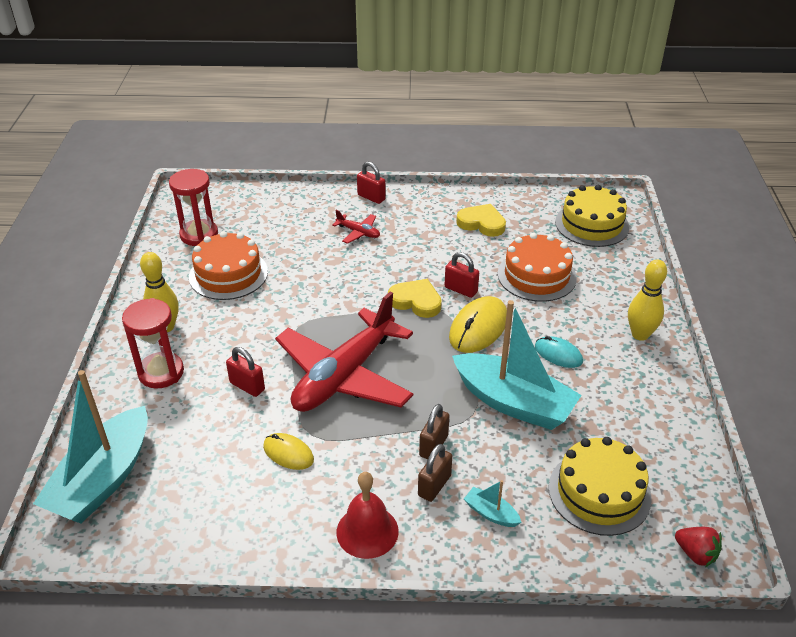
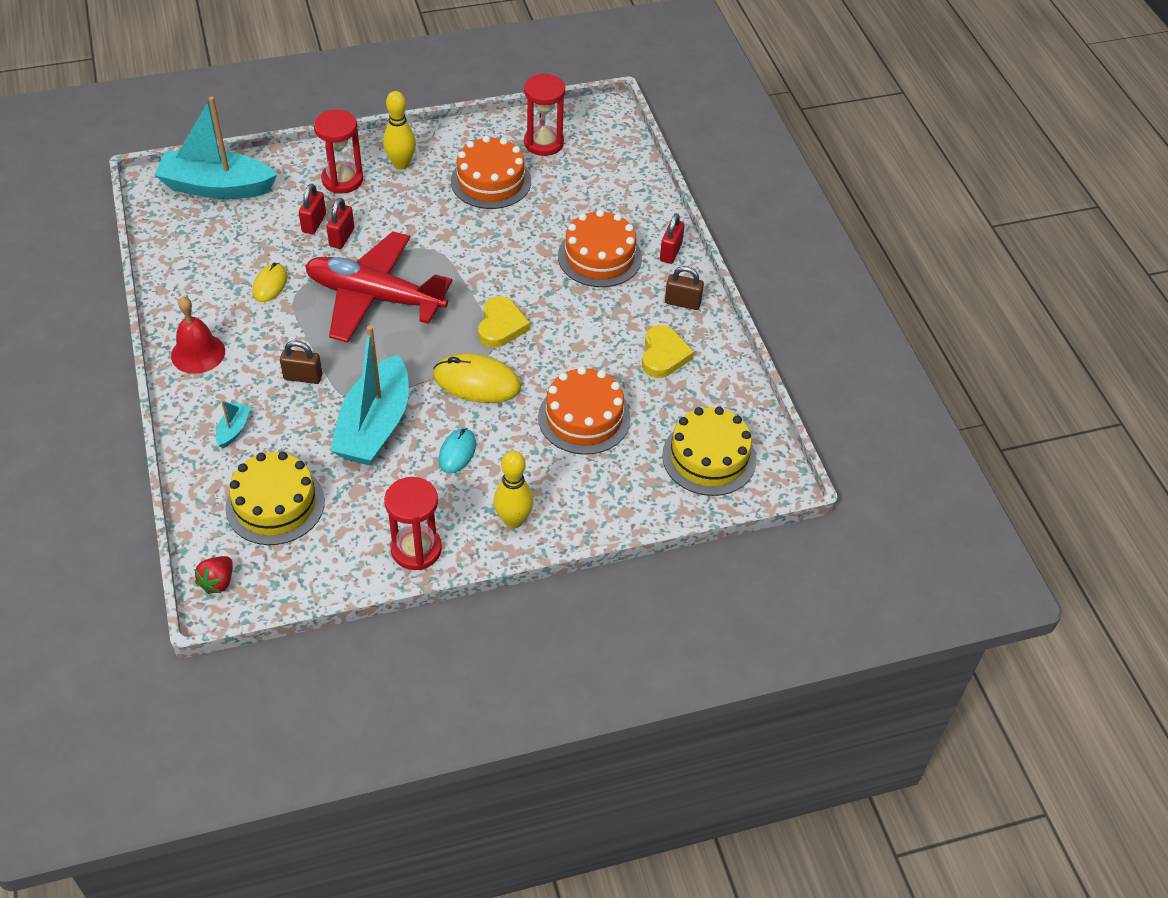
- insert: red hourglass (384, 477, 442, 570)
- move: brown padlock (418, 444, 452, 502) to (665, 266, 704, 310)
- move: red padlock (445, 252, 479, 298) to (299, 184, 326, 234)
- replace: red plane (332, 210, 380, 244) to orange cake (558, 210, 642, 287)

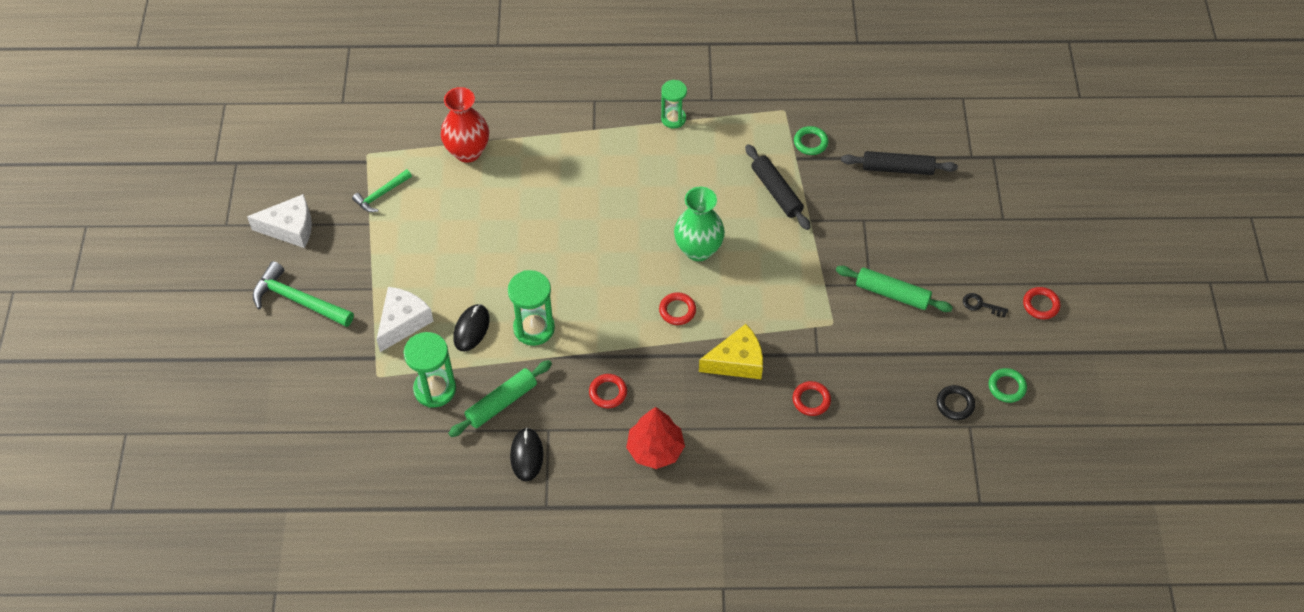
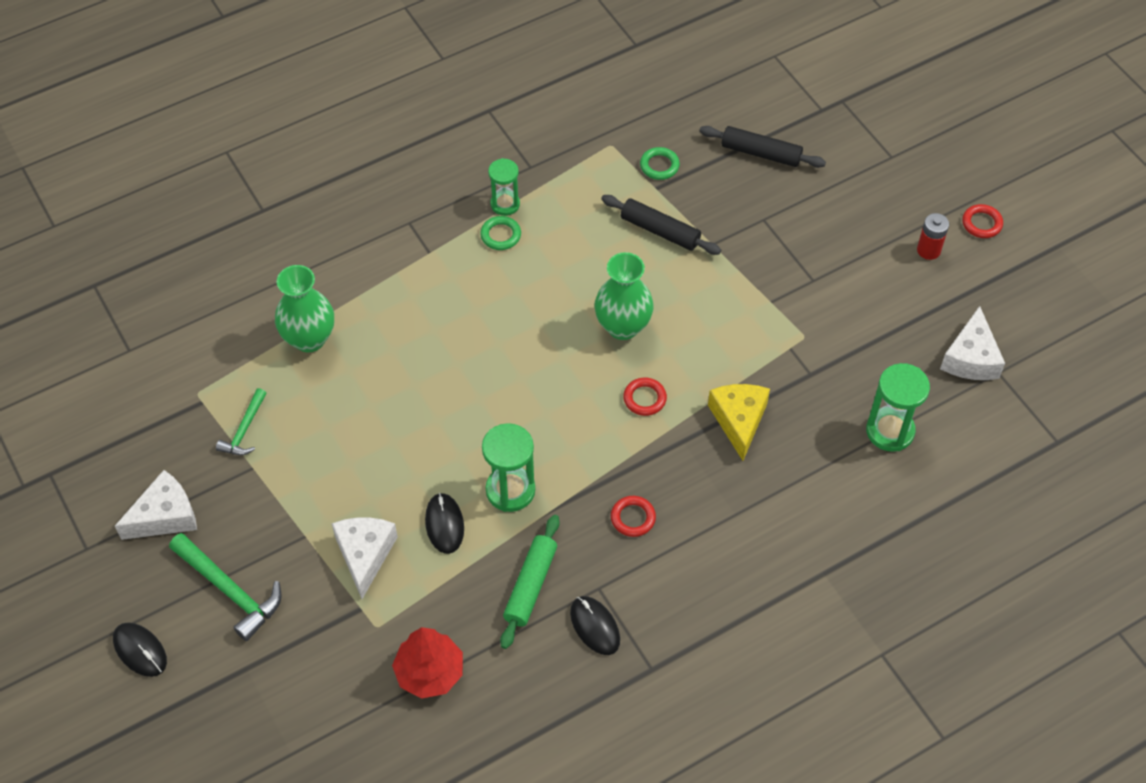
- delete: red ring (793, 381, 831, 416)
- delete: green rolling pin (836, 266, 953, 312)
- insert: black mouse (113, 622, 167, 677)
- move: green hourglass (404, 332, 456, 408) to (866, 363, 930, 452)
- move: red tree (626, 407, 685, 469) to (392, 627, 463, 699)
- move: green ring (989, 368, 1027, 403) to (480, 216, 521, 250)
- replace: black ring (937, 385, 975, 420) to white cheese (940, 306, 1005, 380)
- replace: black key (963, 293, 1008, 317) to red battery (917, 213, 949, 260)
- recolor: red vase (441, 87, 489, 163) to green vase (275, 265, 334, 352)
- rotate: green hammer (253, 261, 354, 327) = (169, 533, 282, 641) 135 degrees counterclockwise
- rotate: yellow cheese (699, 324, 763, 379) = (708, 384, 770, 461) 45 degrees counterclockwise
- rotate: black rolling pin (841, 151, 958, 175) = (699, 126, 826, 168) 45 degrees clockwise

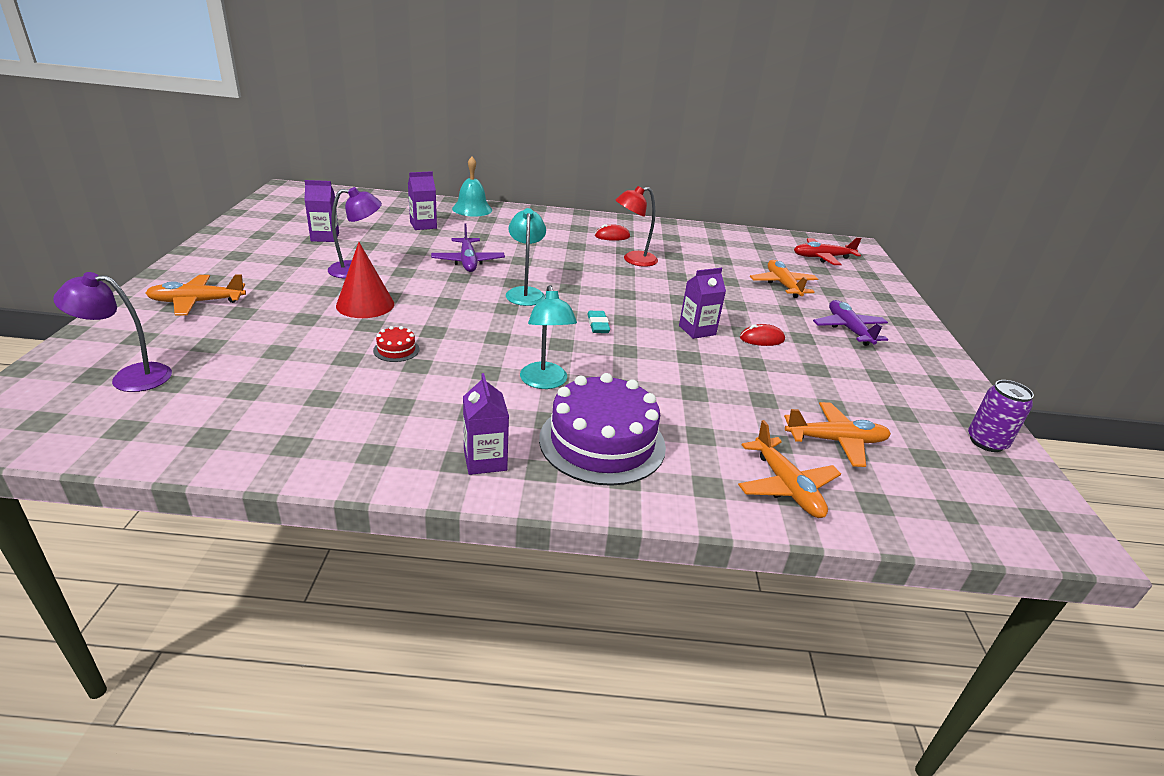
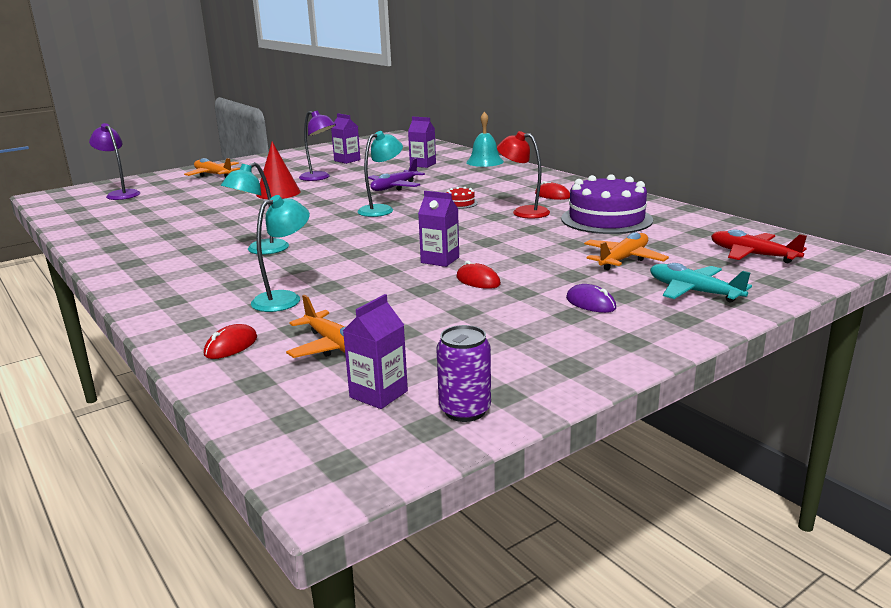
- delete: turquoise eraser (588, 311, 610, 333)
- insert: turquoise lamp (251, 195, 310, 312)
- insert: turquoise plane (650, 263, 752, 303)
- move: red cake (373, 326, 420, 362) to (447, 187, 478, 209)
- move: purple carton (463, 373, 509, 475) to (343, 294, 408, 409)
- move: purple cake (539, 373, 666, 486) to (561, 174, 653, 234)
- replace: orange plane (738, 420, 841, 518) to red mouse (204, 324, 257, 359)
- replace: purple plane (813, 300, 888, 346) to purple mouse (566, 284, 616, 313)

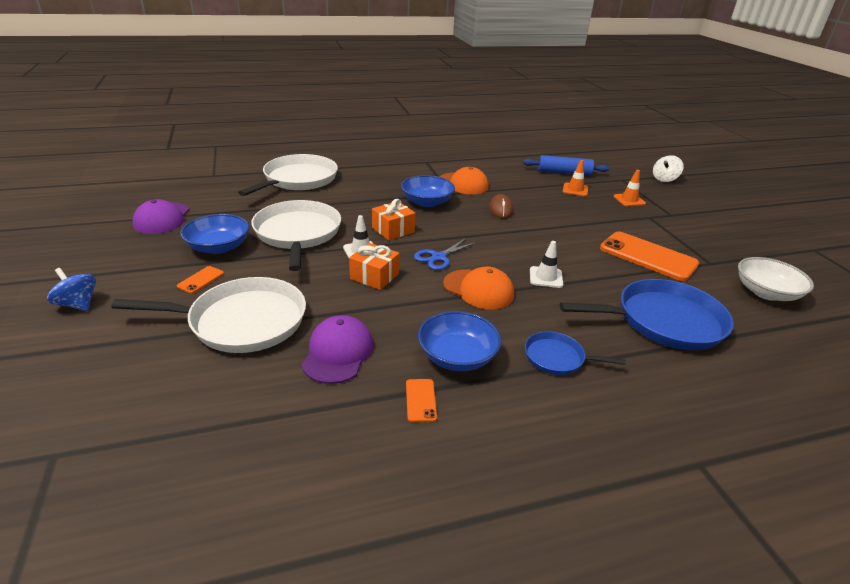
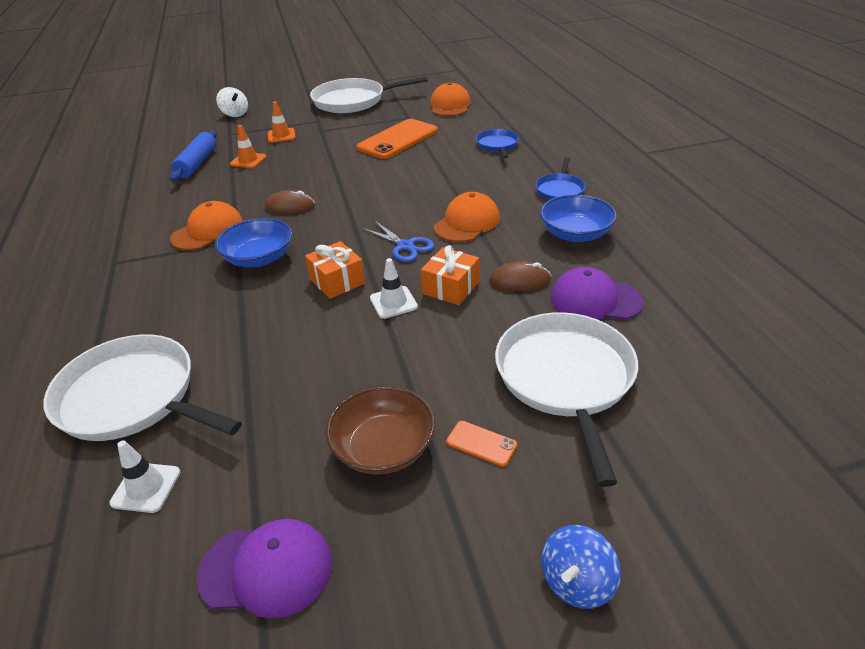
- delete: orange phone (406, 379, 437, 422)
- insert: brown mouse (489, 261, 552, 291)
- move: white pan (251, 200, 341, 271) to (310, 76, 428, 113)
- move: white traffic cone (530, 241, 563, 288) to (110, 440, 181, 513)
- replace: white bowl (738, 257, 814, 301) to orange cap (430, 82, 471, 116)
- recolor: blue bowl (180, 214, 249, 254) to brown bowl (325, 386, 435, 475)
- resize: blue pan (560, 279, 734, 350) = (476, 129, 519, 158) x0.51

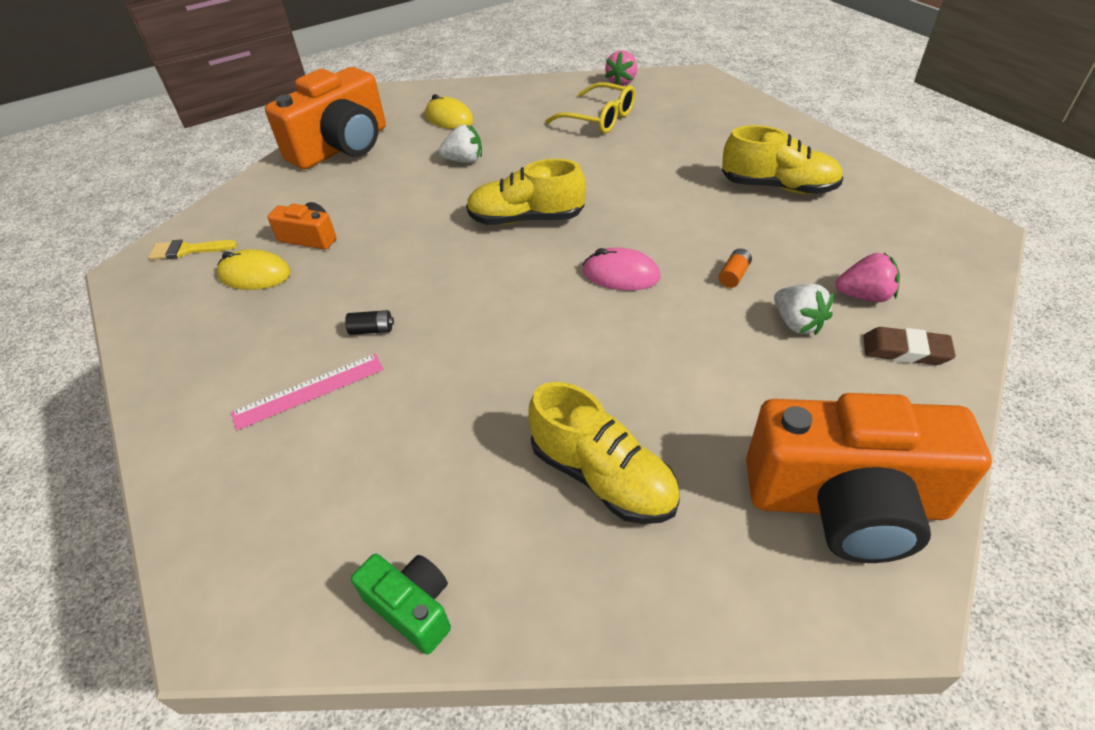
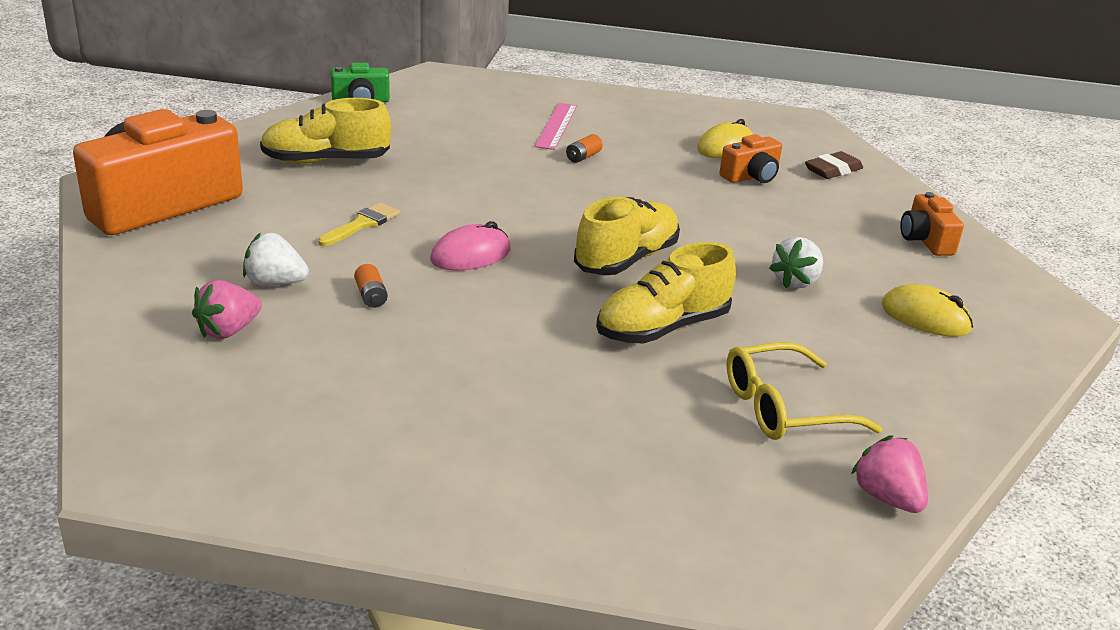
- move: yellow brush (149, 239, 237, 260) to (318, 203, 400, 246)
- move: yellow shoe (722, 125, 843, 194) to (596, 242, 736, 344)
- move: brown eraser (863, 327, 956, 365) to (805, 151, 863, 179)
- recolor: black battery (345, 310, 394, 335) to orange battery (566, 134, 603, 163)
- rotate: yellow mouse (425, 94, 474, 129) = (881, 284, 973, 337) 45 degrees clockwise
- resize: orange camera (265, 67, 386, 169) = (900, 192, 964, 256) x0.47

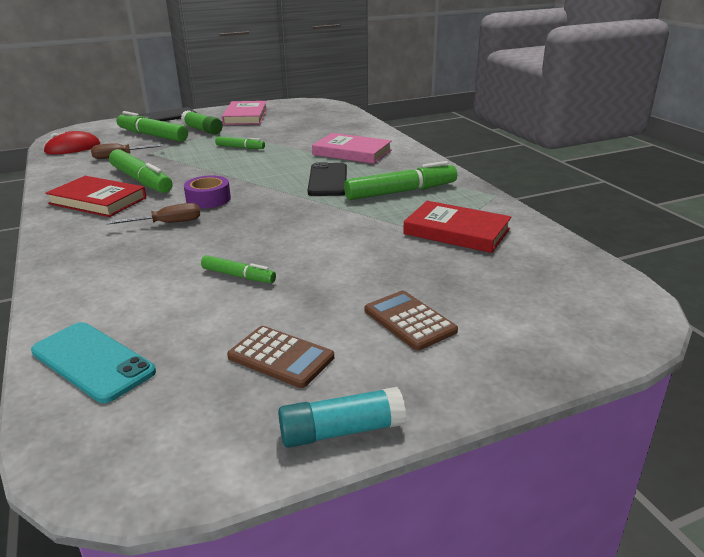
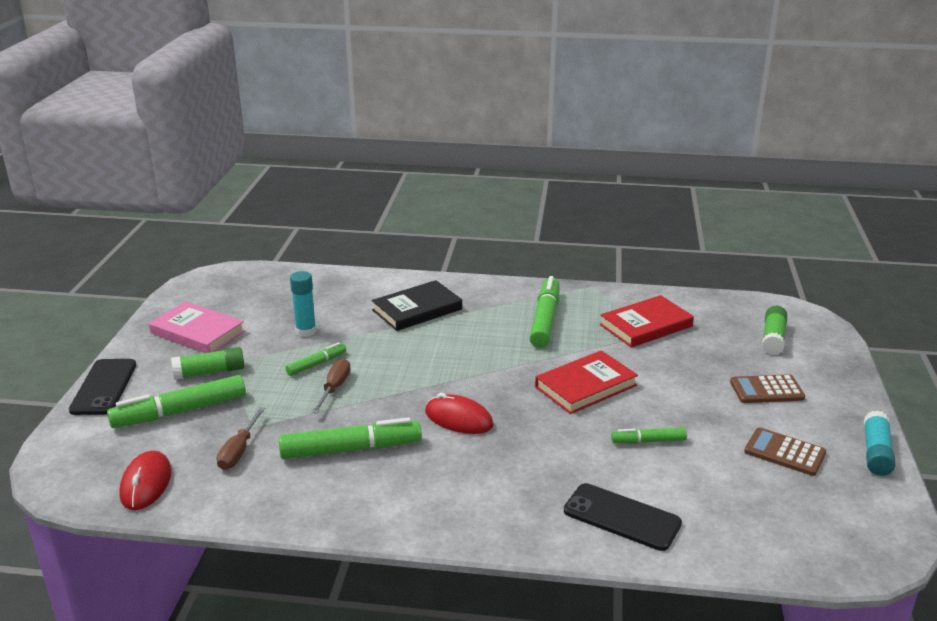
- delete: turquoise phone (31, 322, 156, 403)
- insert: turquoise glue stick (290, 271, 316, 337)
- insert: green glue stick (762, 306, 788, 355)
- move: red book (45, 176, 147, 217) to (535, 350, 638, 414)
- move: brown screwdriver (106, 203, 200, 224) to (312, 359, 351, 414)
- move: black phone (308, 162, 347, 196) to (564, 483, 682, 551)
- replace: purple tape (184, 175, 231, 208) to red mouse (425, 393, 494, 434)
- recolor: pink book (312, 133, 392, 164) to black book (372, 280, 462, 331)
- rotate: green marker (201, 255, 276, 283) = (611, 428, 687, 444) 150 degrees counterclockwise
- rotate: brown calculator (227, 326, 334, 388) = (744, 427, 826, 476) 120 degrees counterclockwise

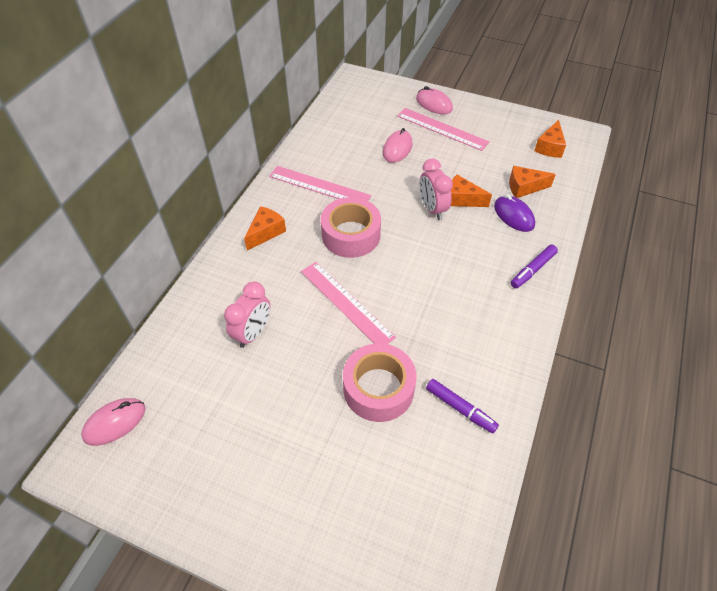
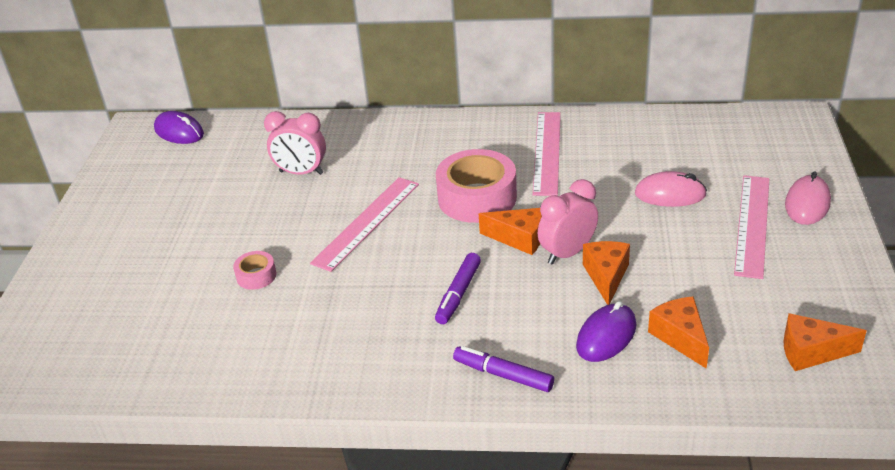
- move: orange cheese (244, 206, 286, 250) to (479, 208, 542, 255)
- move: purple marker (426, 379, 499, 433) to (435, 253, 481, 324)
- recolor: pink mouse (81, 398, 146, 446) to purple mouse (154, 111, 204, 144)
- resize: pink tape (343, 343, 417, 422) = (233, 251, 276, 290) x0.47

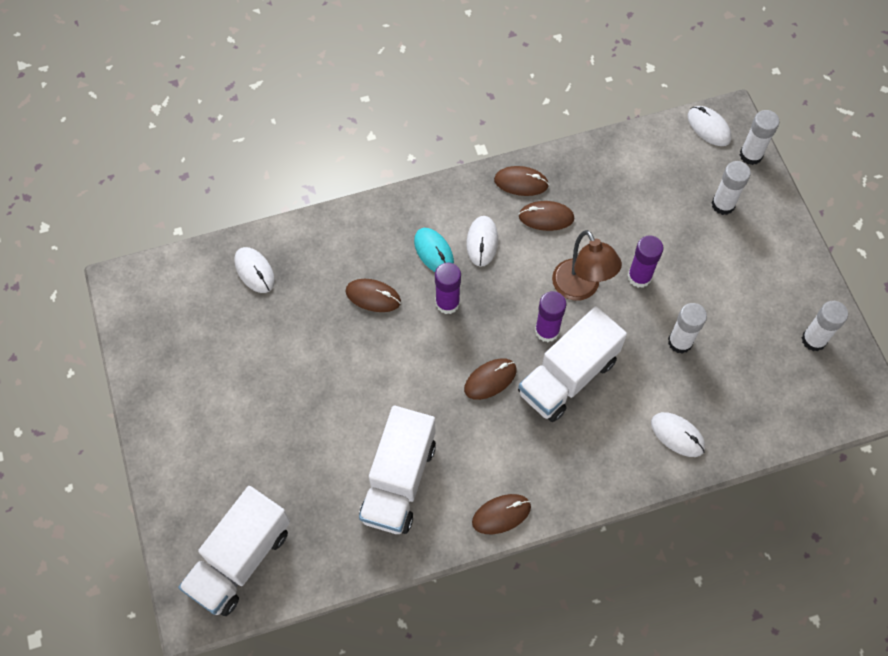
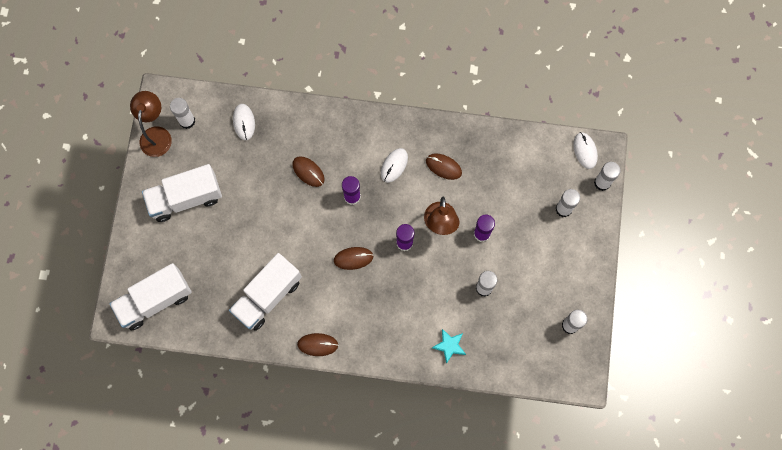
- delete: turquoise mouse (414, 228, 454, 272)
- delete: brown mouse (494, 166, 549, 196)
- insert: brown lamp (130, 91, 172, 157)
- insert: white glue stick (170, 98, 195, 129)
- move: white truck (518, 306, 627, 422) to (142, 164, 222, 222)
- replace: white mouse (651, 412, 705, 457) to turquoise star (432, 329, 466, 364)

